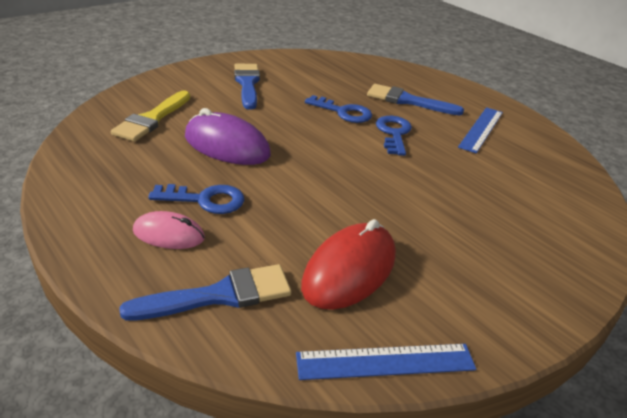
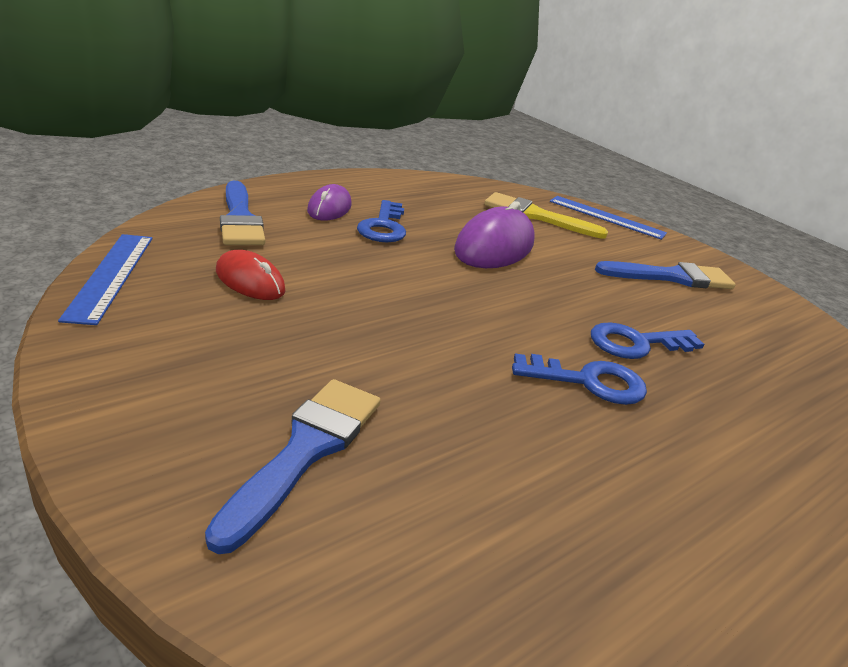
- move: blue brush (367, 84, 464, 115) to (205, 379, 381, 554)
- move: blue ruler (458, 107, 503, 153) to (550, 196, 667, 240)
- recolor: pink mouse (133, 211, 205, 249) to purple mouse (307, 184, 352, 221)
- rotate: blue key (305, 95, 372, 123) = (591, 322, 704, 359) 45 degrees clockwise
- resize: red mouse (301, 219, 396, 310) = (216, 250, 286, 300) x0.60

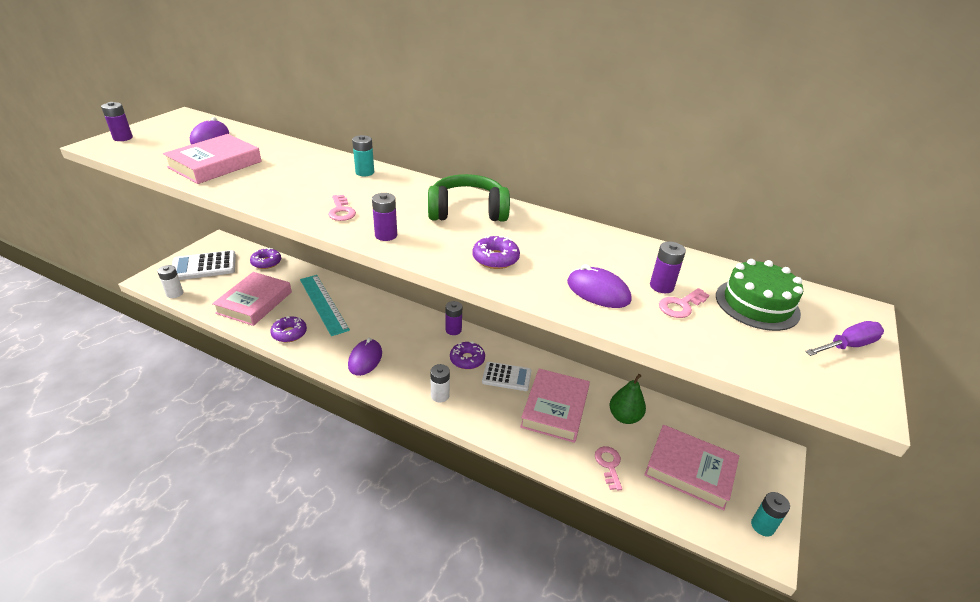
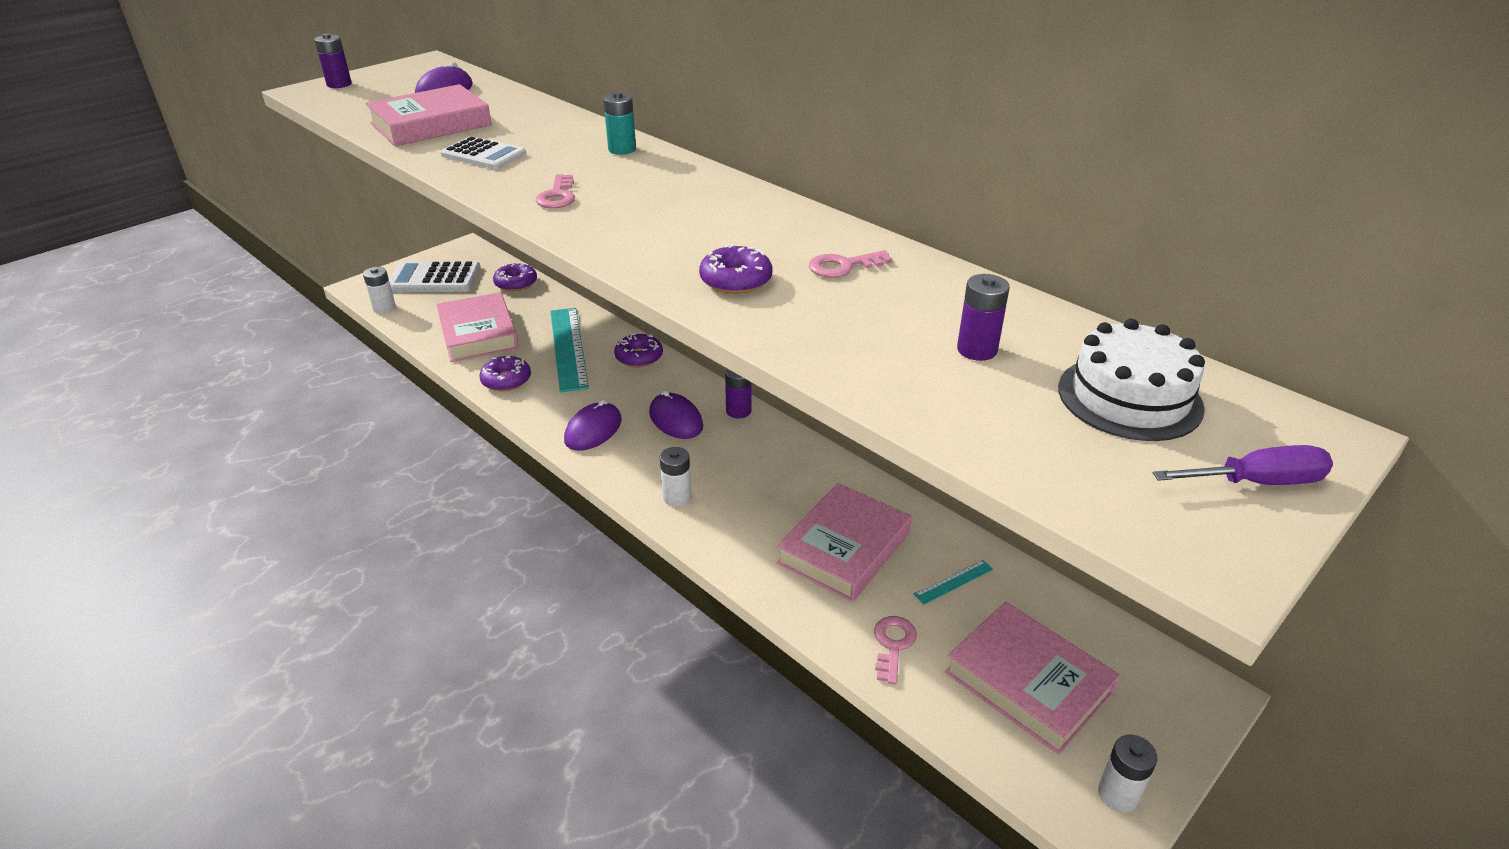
- delete: purple battery (372, 193, 397, 241)
- delete: green headphones (428, 174, 510, 222)
- move: purple donut (450, 341, 485, 369) to (614, 333, 663, 367)
- move: white calculator (482, 362, 532, 391) to (441, 136, 526, 169)
- move: purple mouse (567, 264, 631, 308) to (649, 390, 703, 439)
- move: pink key (659, 288, 709, 318) to (809, 250, 893, 278)
- replace: green pear (610, 374, 646, 424) to turquoise ruler (914, 560, 993, 604)
- recolor: green cake (716, 259, 803, 331) to white cake (1058, 319, 1205, 441)
- recolor: turquoise battery (751, 492, 790, 536) to white battery (1098, 735, 1158, 812)
- rotate: pink book (212, 272, 292, 326) = (436, 292, 519, 362) 60 degrees counterclockwise

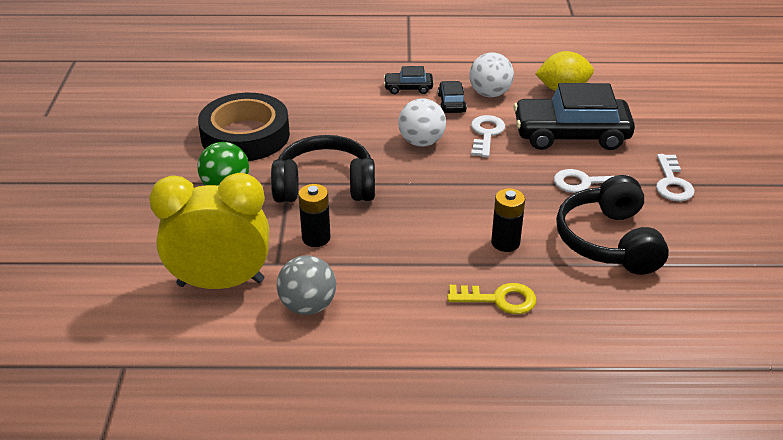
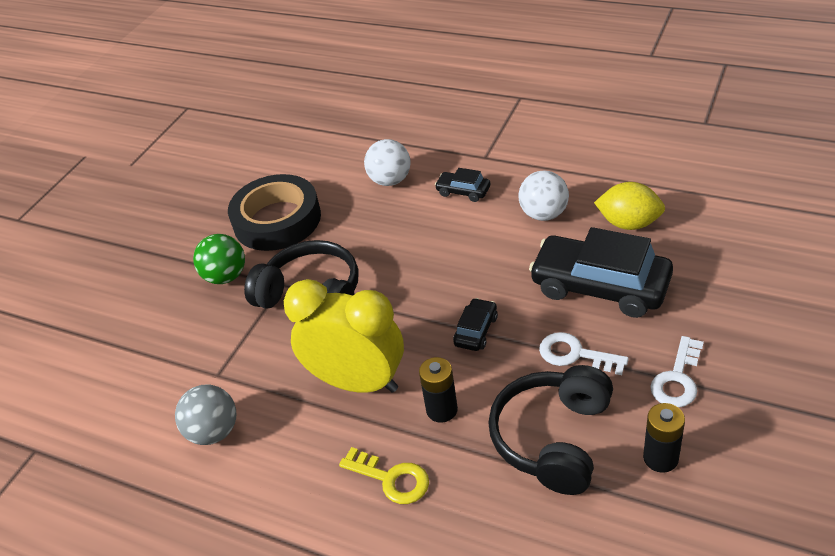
- delete: white key (471, 115, 505, 158)
- move: yellow clock (149, 173, 269, 289) to (284, 279, 404, 393)
- move: black battery (298, 184, 331, 247) to (643, 403, 685, 473)
- move: white ball (398, 98, 446, 147) to (364, 139, 411, 186)
- move: black car (438, 81, 467, 113) to (453, 298, 498, 351)

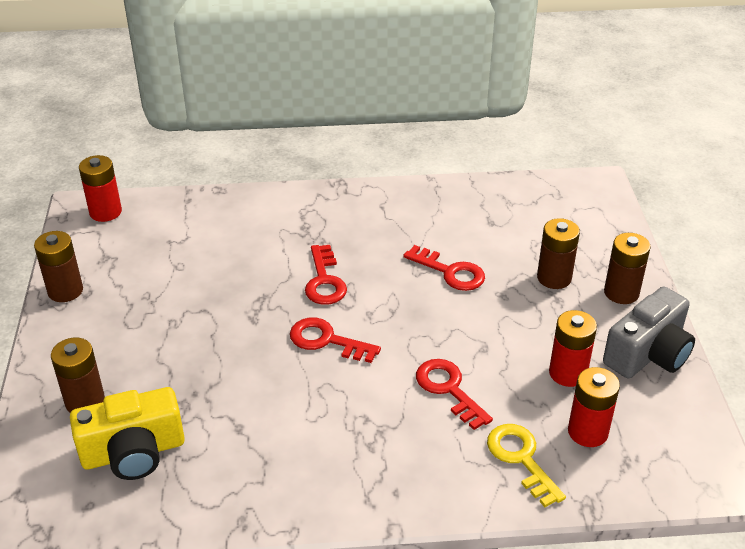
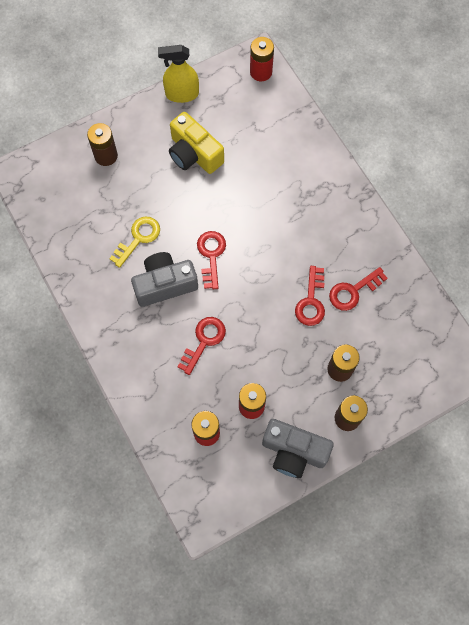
- insert: grey camera (131, 252, 198, 307)
- move: yellow camera (70, 387, 185, 480) to (169, 112, 224, 174)
- move: red key (305, 245, 347, 305) to (329, 267, 388, 311)
- move: yellow key (487, 424, 566, 507) to (109, 217, 160, 268)
- replace: brown battery (34, 231, 83, 302) to yellow spray bottle (158, 45, 199, 103)

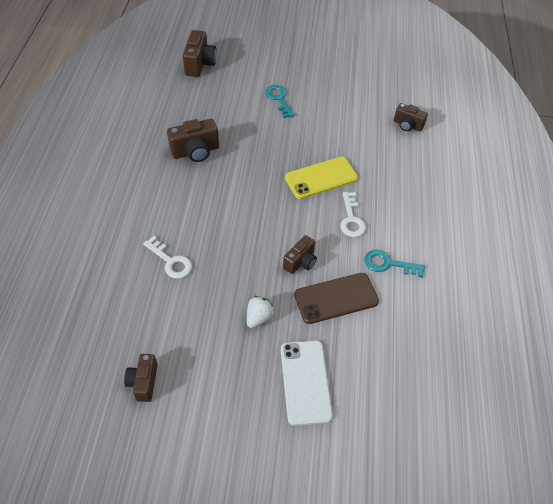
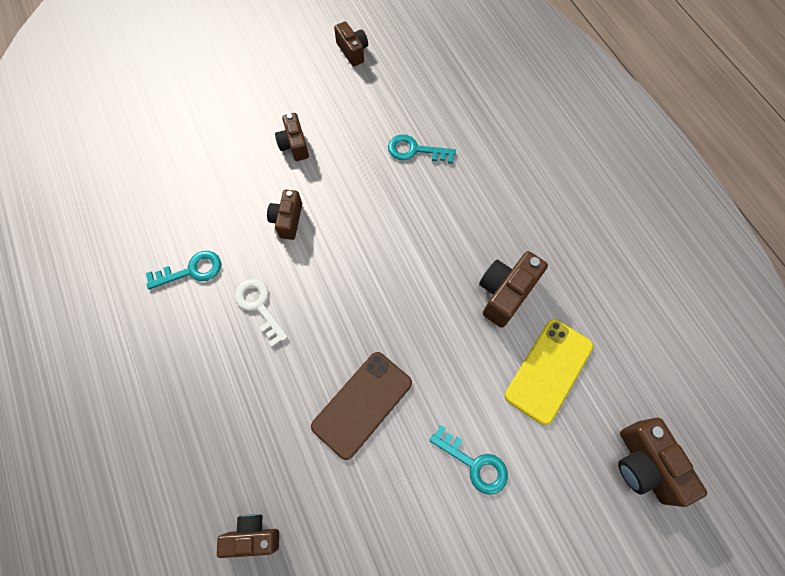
- delete: white phone (281, 340, 333, 426)
- move: yellow phone (285, 157, 358, 199) to (505, 319, 593, 425)
- move: brown phone (294, 273, 379, 324) to (311, 352, 412, 460)
- replace: white strawberry (247, 296, 275, 328) to brown camera (275, 113, 309, 161)
- recolor: white key (143, 236, 192, 279) to turquoise key (388, 134, 456, 164)

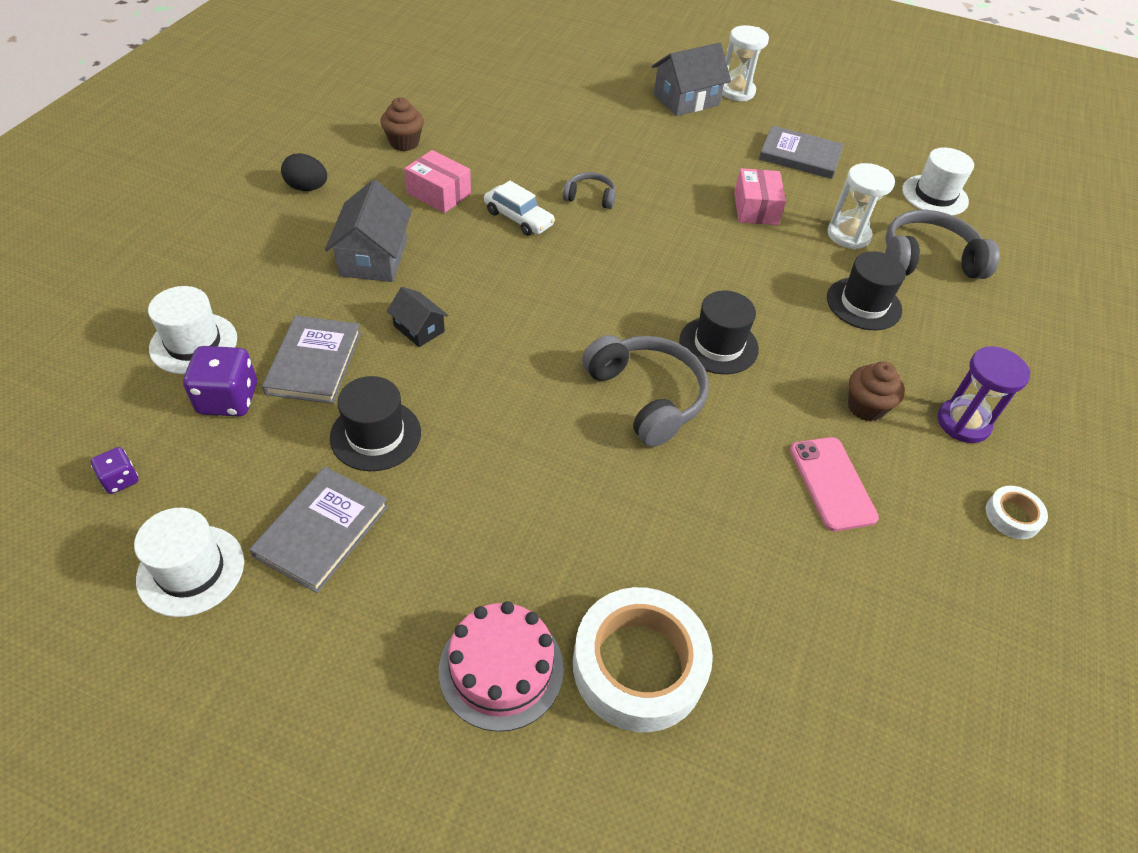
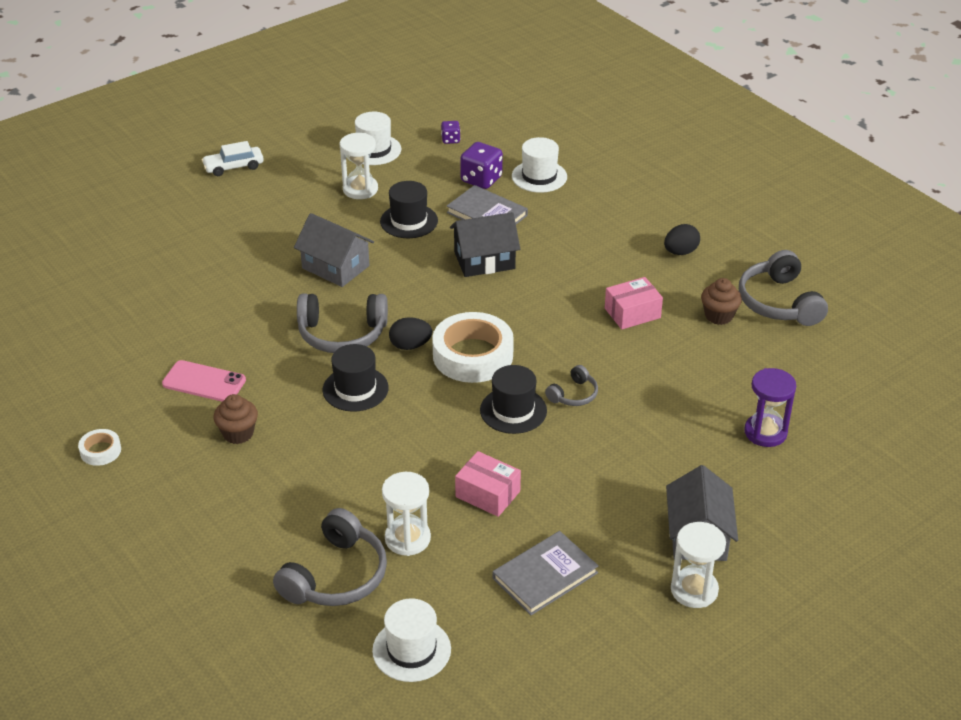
- delete: pink cake (439, 601, 564, 732)
- insert: black egg (389, 317, 432, 350)
- insert: grey headphones (739, 250, 828, 326)
- move: grey house (325, 179, 412, 282) to (294, 213, 374, 287)
- move: white car (484, 181, 555, 236) to (202, 141, 264, 176)
- move: white tape (573, 587, 713, 732) to (432, 312, 514, 383)
- move: black hat (827, 251, 906, 330) to (480, 365, 547, 434)
- move: purple hourglass (938, 346, 1031, 443) to (744, 368, 796, 447)
- replace: grey book (249, 467, 388, 593) to white hourglass (340, 133, 378, 199)
- resize: black house (387, 287, 449, 347) = (450, 212, 520, 277) x1.76

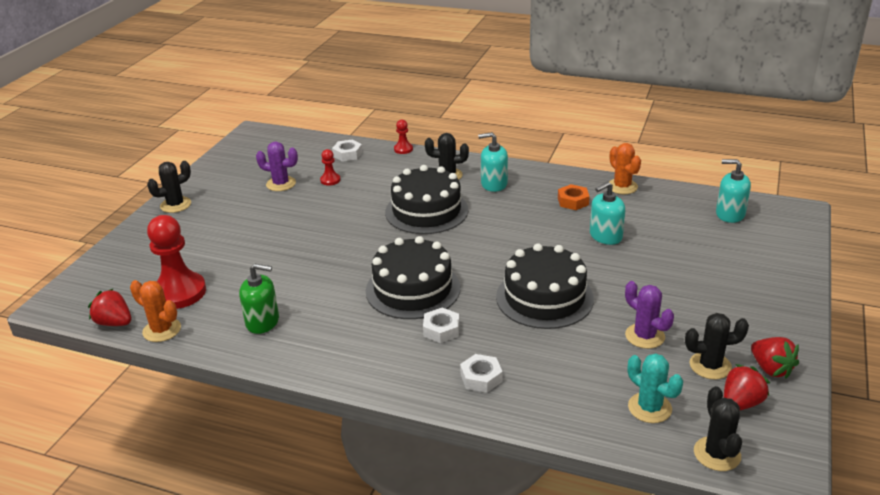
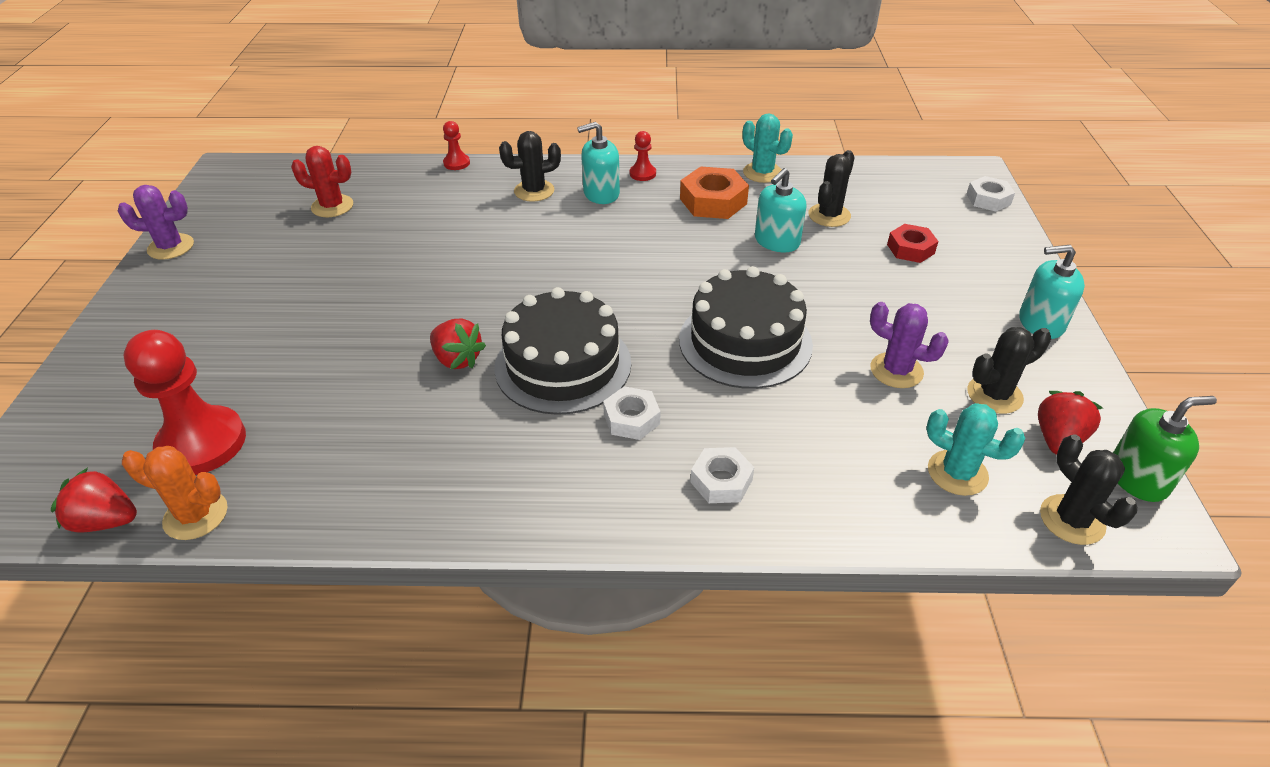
- delete: black cake (385, 165, 468, 234)
- insert: red cactus (291, 146, 353, 217)
- insert: red nut (887, 224, 938, 263)
- move: black cactus (147, 161, 191, 213) to (808, 150, 854, 227)
- move: green soap dispenser (239, 264, 279, 334) to (1113, 396, 1217, 502)
- move: purple cactus (256, 142, 298, 191) to (118, 185, 194, 260)
- move: red pawn (320, 149, 341, 185) to (630, 131, 656, 181)
- move: white nut (332, 140, 363, 162) to (966, 176, 1015, 211)
- move: turquoise soap dispenser (716, 159, 751, 223) to (1019, 245, 1085, 339)
- move: red strawberry (751, 337, 799, 379) to (430, 318, 486, 370)
- recolor: orange cactus (609, 143, 641, 194) to turquoise cactus (743, 113, 793, 183)
- resize: orange nut (558, 184, 590, 210) = (680, 166, 749, 219) x1.55

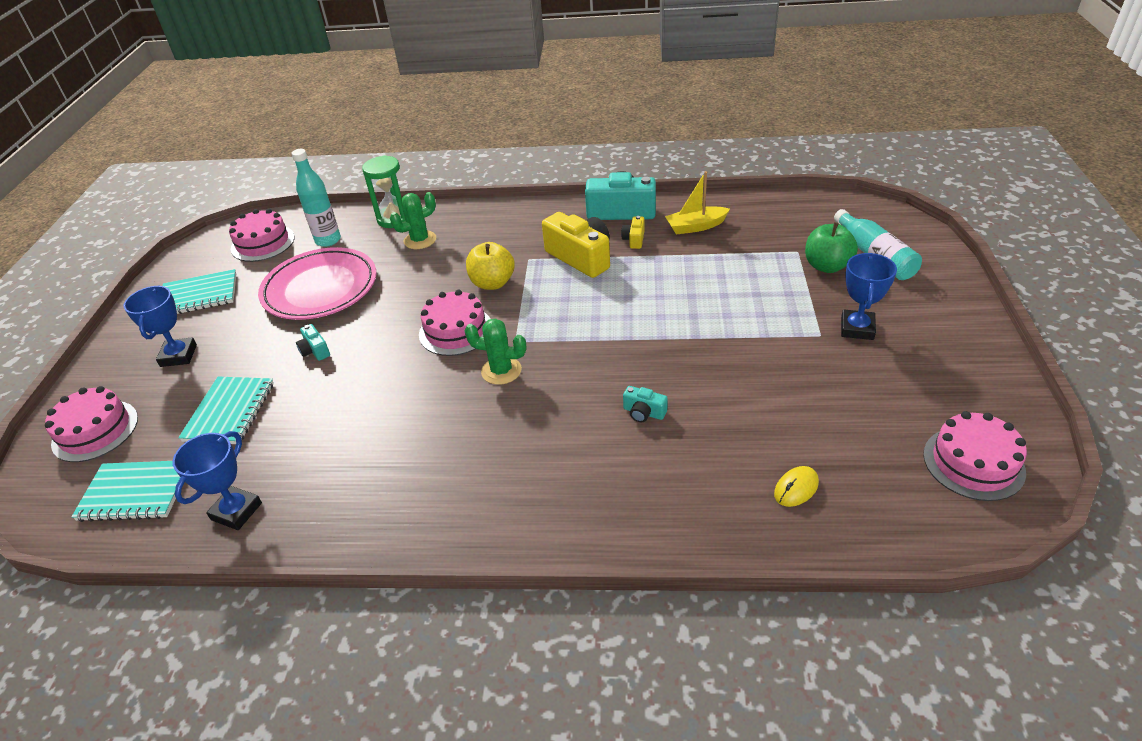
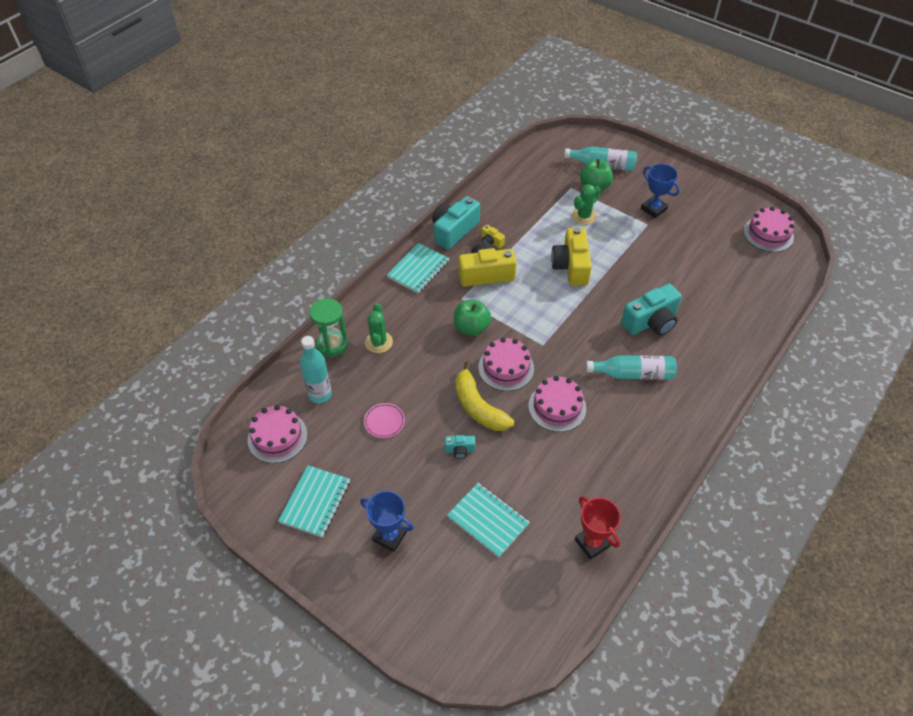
- delete: yellow boat (665, 171, 730, 234)
- delete: yellow mouse (774, 466, 819, 507)
- insert: yellow banana (455, 361, 514, 431)
- insert: yellow camera (551, 227, 592, 286)
- insert: turquoise bottle (586, 355, 677, 380)
- move: pink cake (45, 386, 138, 462) to (528, 376, 586, 432)
- move: turquoise notebook (72, 461, 180, 522) to (387, 243, 449, 293)
- move: green cactus (465, 318, 526, 385) to (572, 184, 601, 225)
- recolor: blue trophy (173, 431, 262, 530) to red trophy (575, 496, 621, 560)
- recolor: yellow apple (466, 242, 515, 290) to green apple (454, 299, 491, 336)
- resize: pink plate (258, 247, 377, 320) = (364, 403, 405, 438) x0.41
- resize: turquoise camera (623, 386, 668, 422) = (621, 284, 682, 336) x2.14

